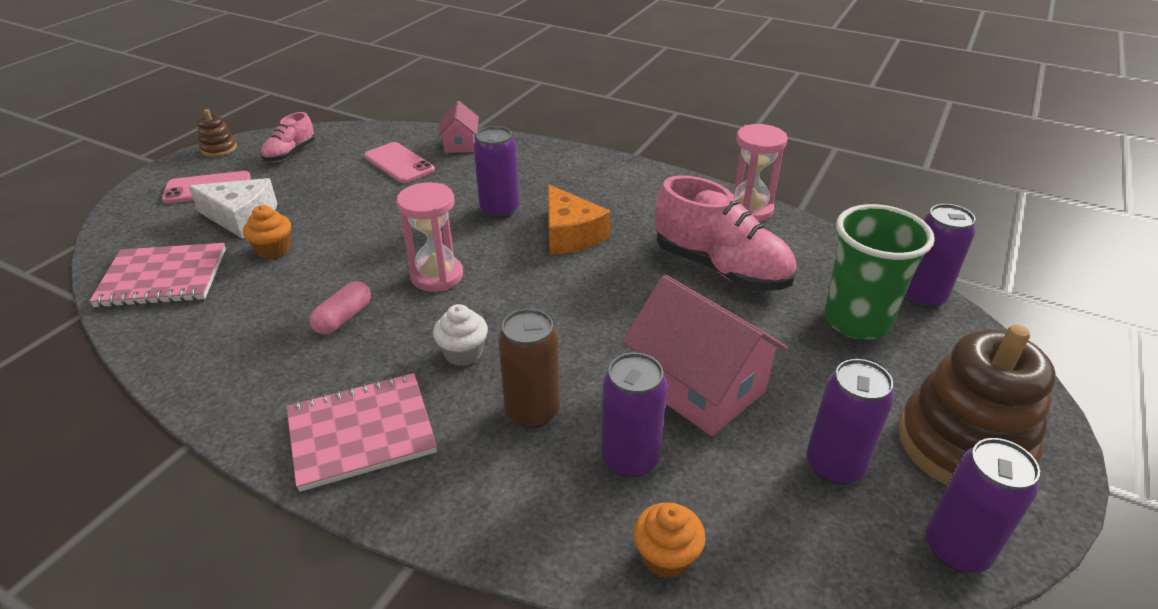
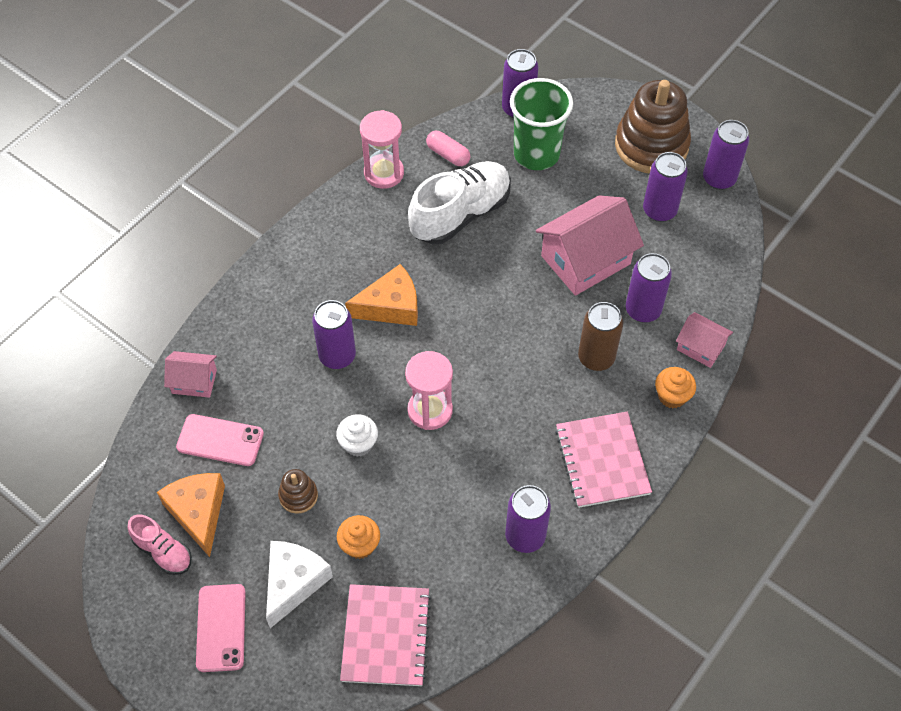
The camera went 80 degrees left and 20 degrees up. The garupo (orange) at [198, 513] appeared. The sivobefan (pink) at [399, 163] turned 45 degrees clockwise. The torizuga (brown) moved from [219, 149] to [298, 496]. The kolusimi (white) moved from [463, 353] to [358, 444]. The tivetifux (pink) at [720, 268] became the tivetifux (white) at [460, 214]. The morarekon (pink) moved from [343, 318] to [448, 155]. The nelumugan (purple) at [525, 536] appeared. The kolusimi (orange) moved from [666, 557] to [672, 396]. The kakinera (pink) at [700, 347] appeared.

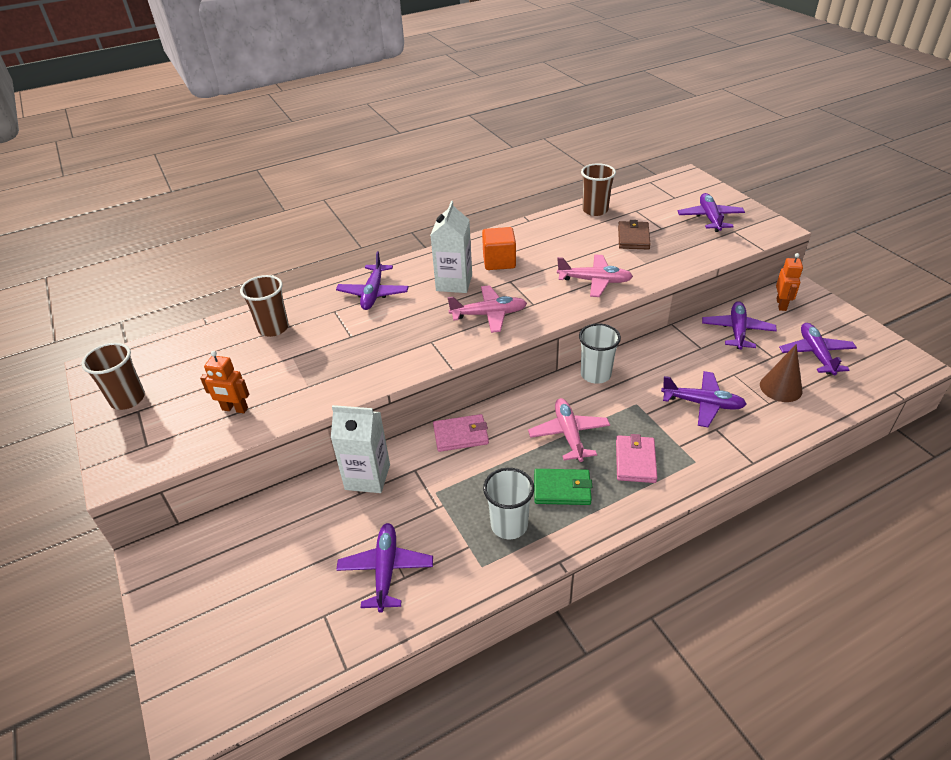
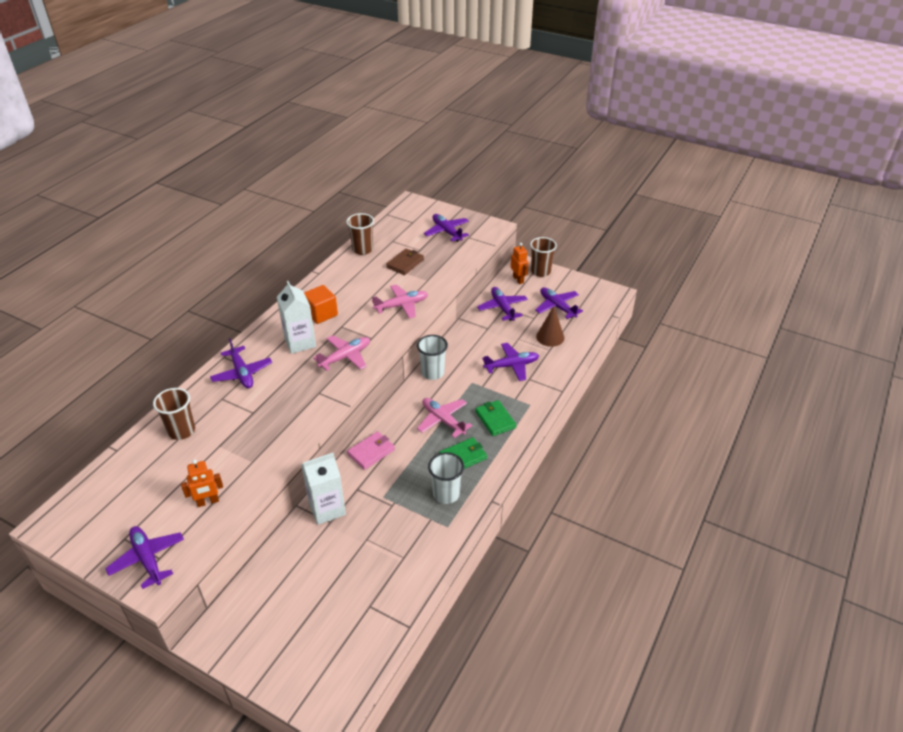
The camera went 35 degrees left and 0 degrees up. The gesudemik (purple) moved from [386, 570] to [147, 559]. The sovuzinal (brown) at [633, 237] turned 60 degrees clockwise. The sovuzinal (pink) at [635, 461] became the sovuzinal (green) at [495, 419]. The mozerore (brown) moved from [128, 399] to [540, 271].

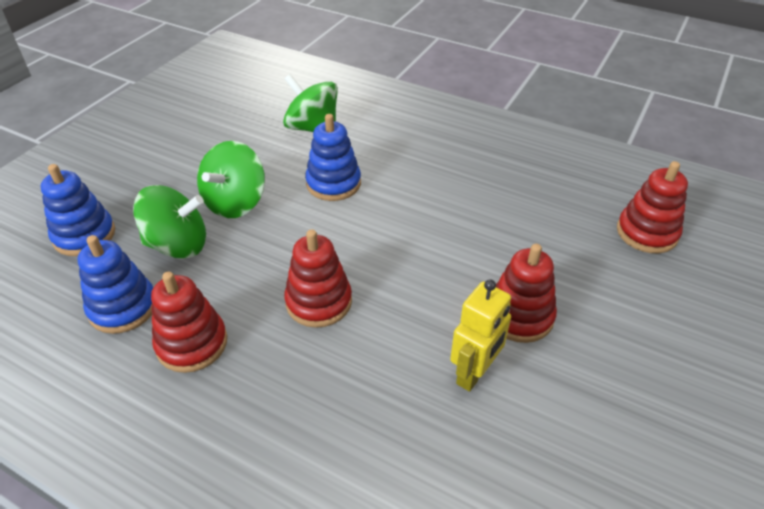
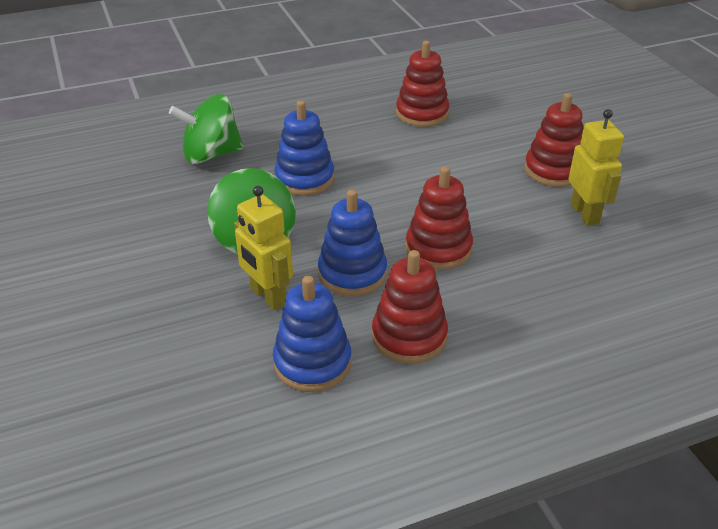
The camera went 50 degrees left and 5 degrees down. The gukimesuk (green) at [178, 245] was replaced by the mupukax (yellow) at [268, 296]. The torizuga (blue) moved from [84, 235] to [352, 273]. The torizuga (red) moved from [647, 233] to [422, 114].

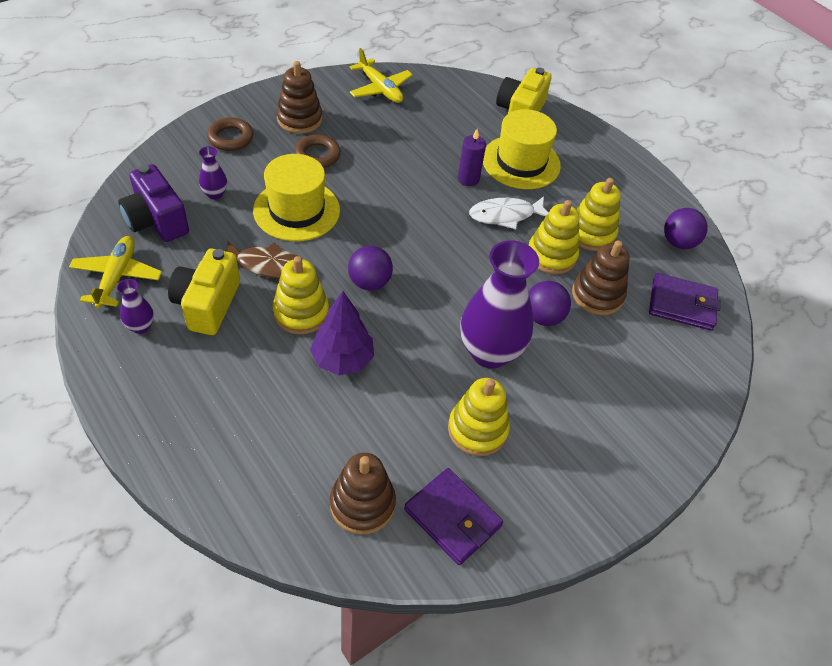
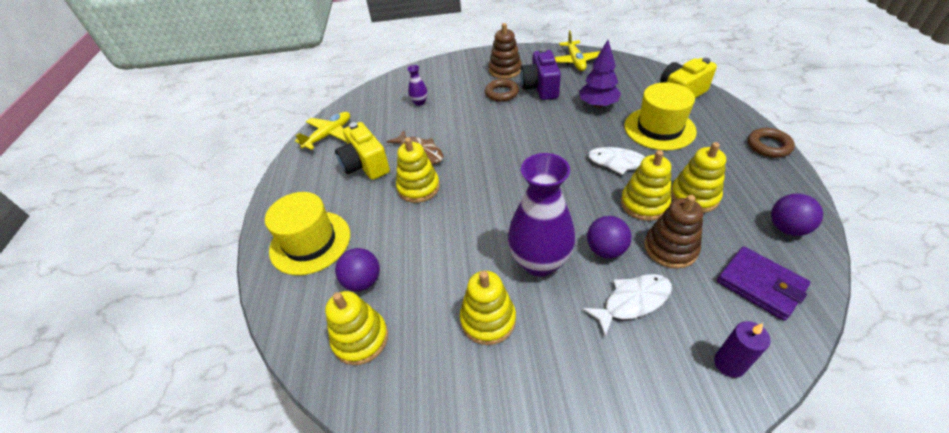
The camera went 40 degrees right and 5 degrees down. The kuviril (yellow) moved from [296, 210] to [310, 242]. The torizuga (brown) at [362, 504] became the torizuga (yellow) at [360, 339]. The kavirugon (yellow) at [207, 304] turned 75 degrees counterclockwise. The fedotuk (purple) moved from [369, 282] to [363, 281]. The kavirugon (purple) moved from [156, 221] to [540, 88]. The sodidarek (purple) moved from [342, 359] to [598, 104]. The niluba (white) at [632, 301] appeared. The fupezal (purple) moved from [468, 179] to [729, 364]. The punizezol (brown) moved from [230, 138] to [768, 146]. The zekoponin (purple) at [141, 326] disappeared. The sovuzinal (purple) at [452, 518] disappeared.

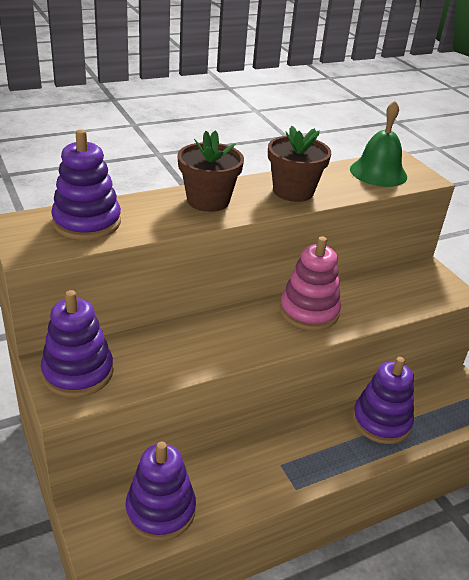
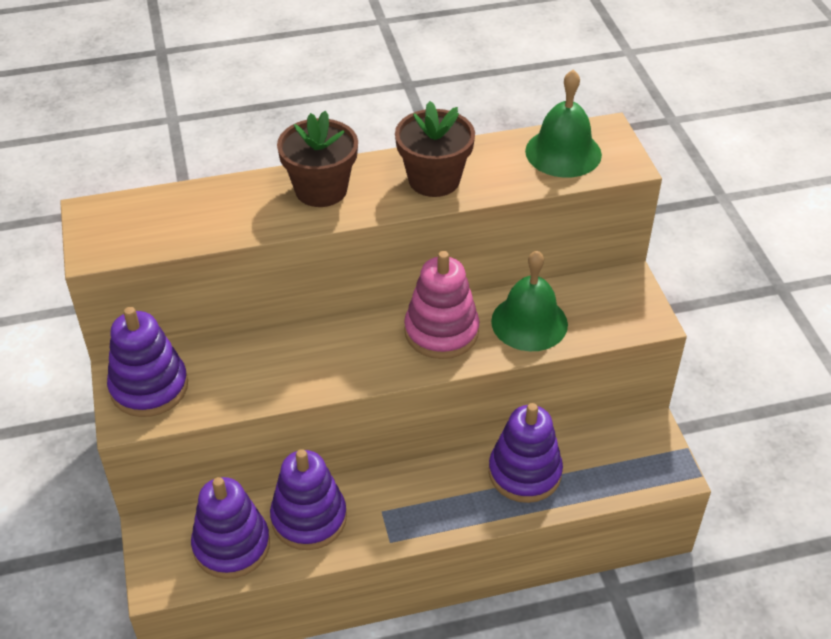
The camera went 15 degrees right and 10 degrees up. The torizuga (purple) moved from [87, 222] to [309, 518]. The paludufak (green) at [529, 322] appeared.

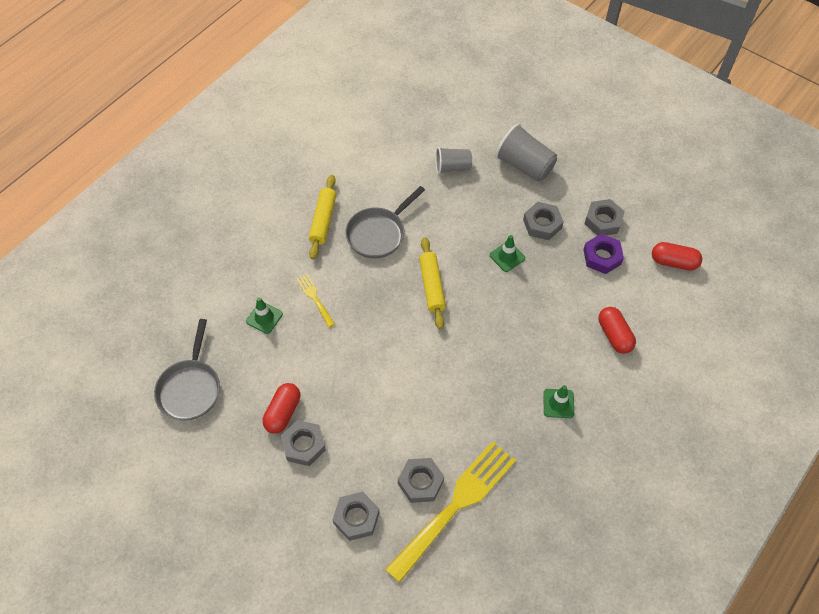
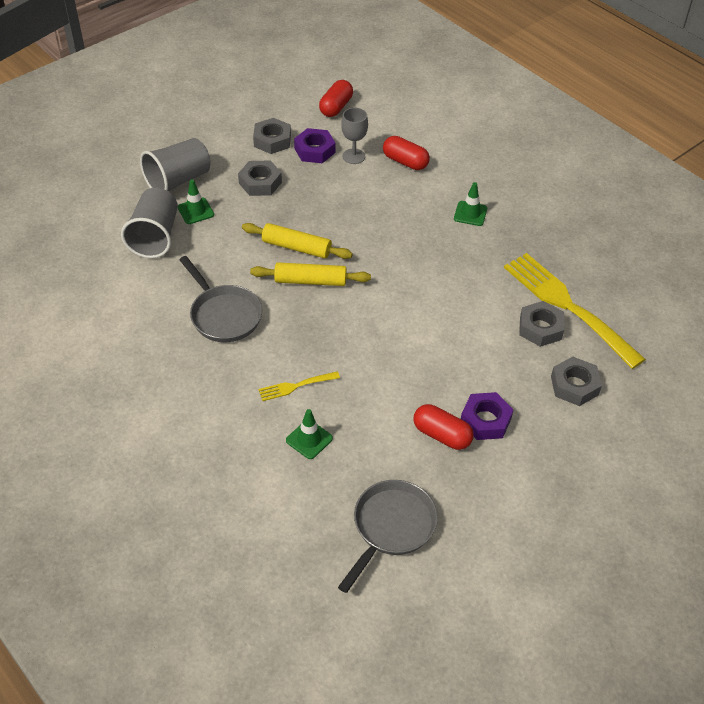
The camera went 80 degrees left and 10 degrees down. The mozerore (grey) at [452, 167] changed to 1.55 times the size. The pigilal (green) moved from [507, 257] to [195, 211]. The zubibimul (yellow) moved from [323, 220] to [296, 247]. The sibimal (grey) at [190, 388] turned 75 degrees counterclockwise. The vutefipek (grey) at [353, 156] appeared. The morarekon (red) at [614, 335] turned 45 degrees clockwise. The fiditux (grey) at [304, 445] became the fiditux (purple) at [485, 420].

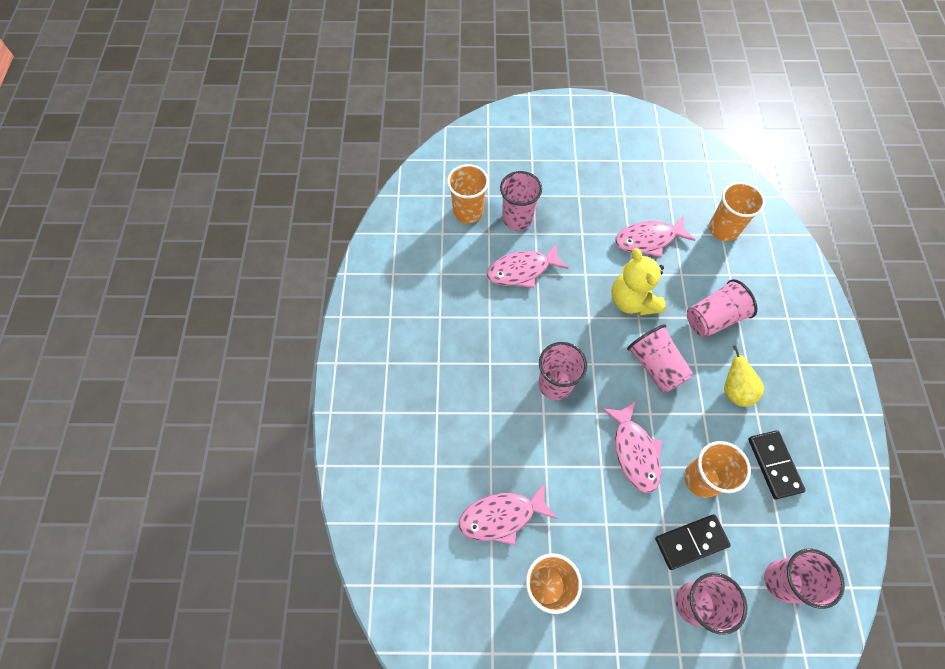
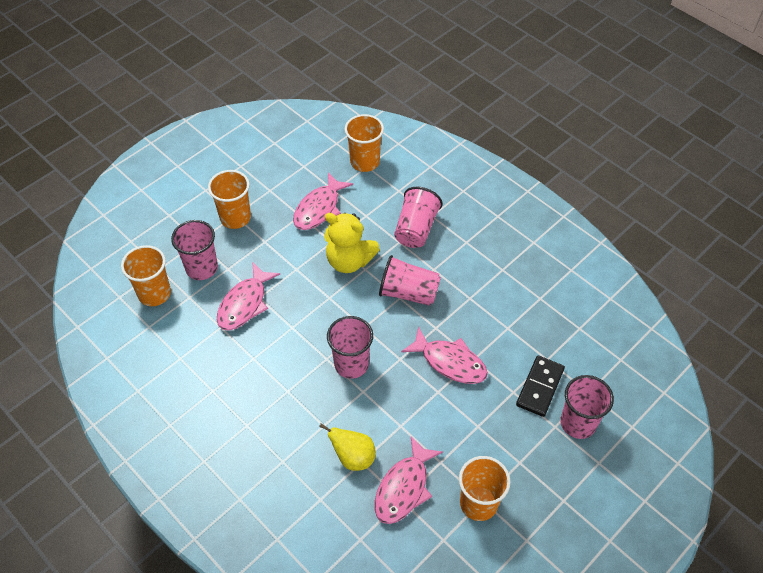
The camera went 45 degrees left and 10 degrees down. The mozerore (orange) moved from [702, 479] to [235, 218]. The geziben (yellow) moved from [734, 390] to [353, 457]. The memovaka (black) at [774, 465] disappeared. The mozerore (pink) at [783, 581] disappeared.

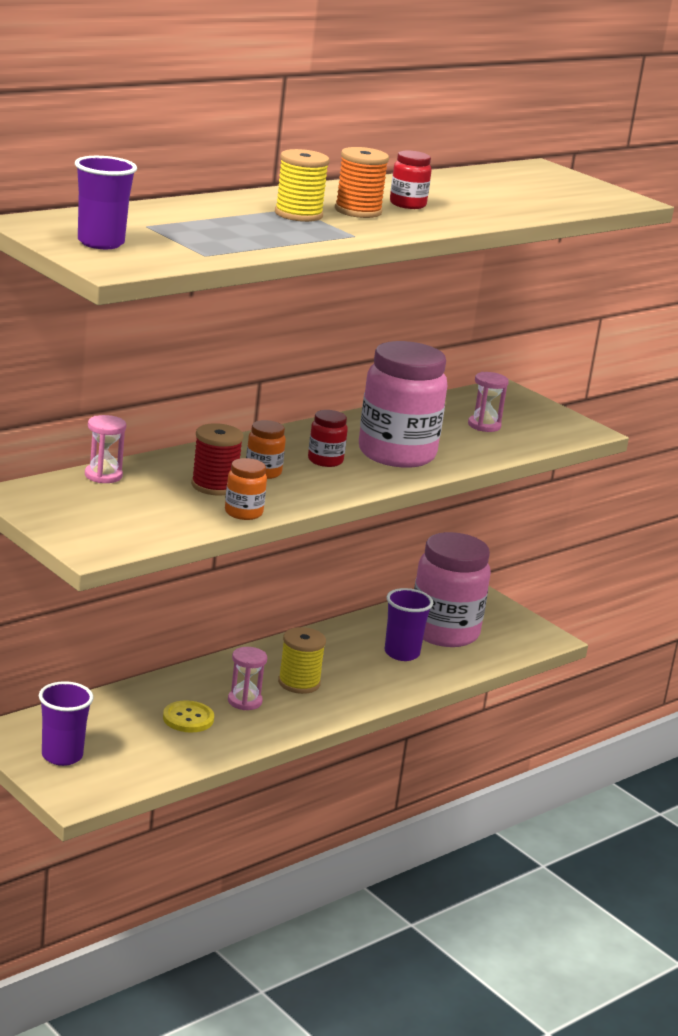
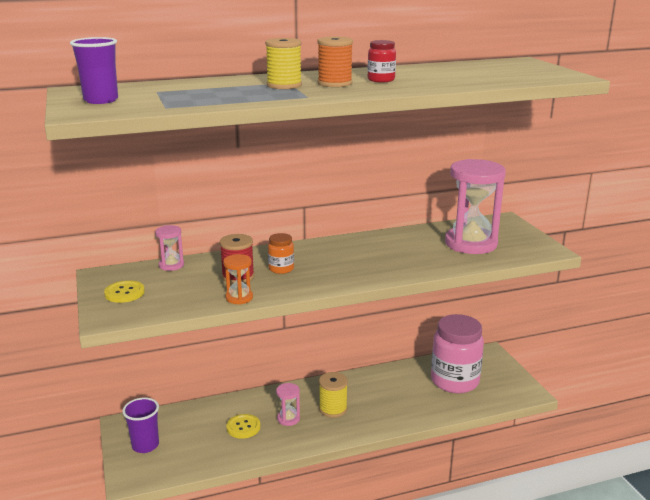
The camera went 25 degrees right and 0 degrees up. The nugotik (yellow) at [124, 293] appeared. The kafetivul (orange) at [243, 513] was replaced by the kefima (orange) at [239, 298]. The kefima (pink) at [484, 425] changed to 2.21 times the size. The kafetivul (red) at [325, 461] disappeared. The kafetivul (pink) at [396, 454] disappeared. The mozerore (purple) at [401, 653] disappeared.

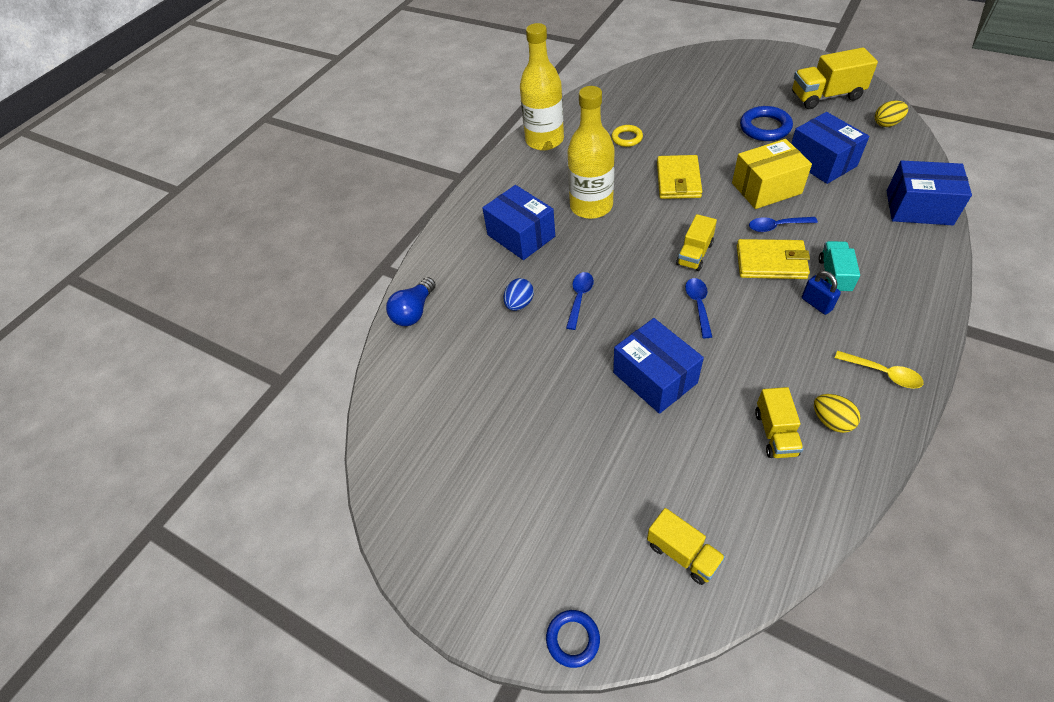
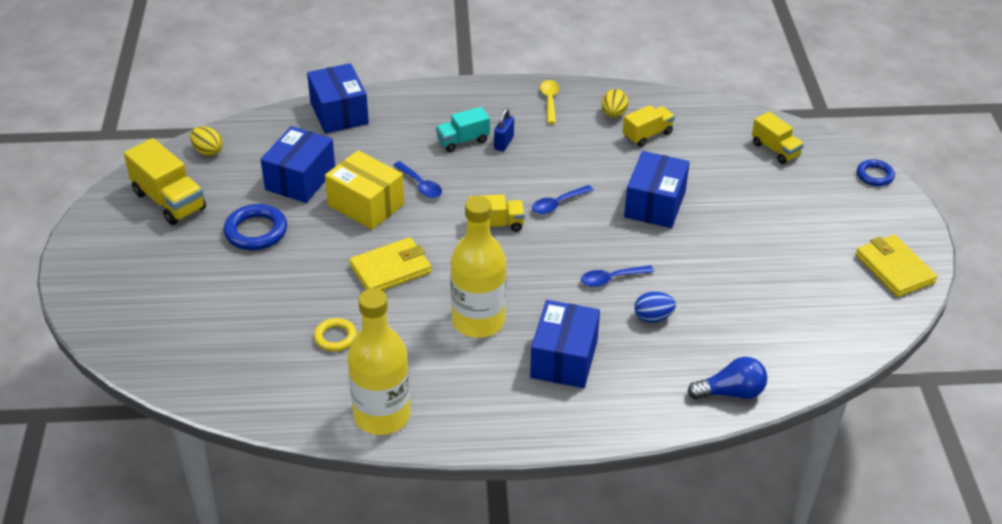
The camera went 130 degrees left and 10 degrees down. The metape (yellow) at [683, 553] turned 135 degrees clockwise. The sovuzinal (yellow) moved from [771, 262] to [894, 269].

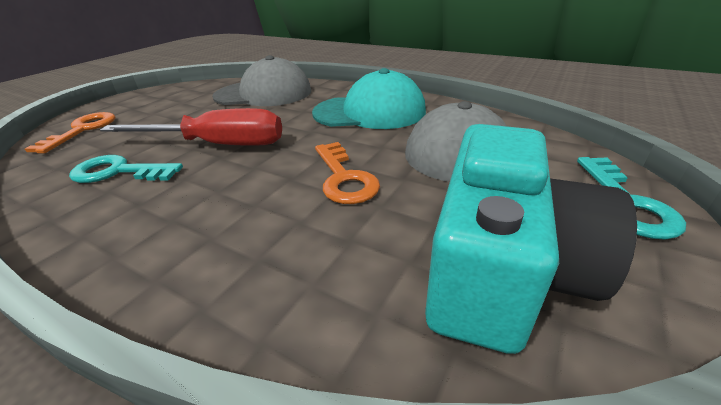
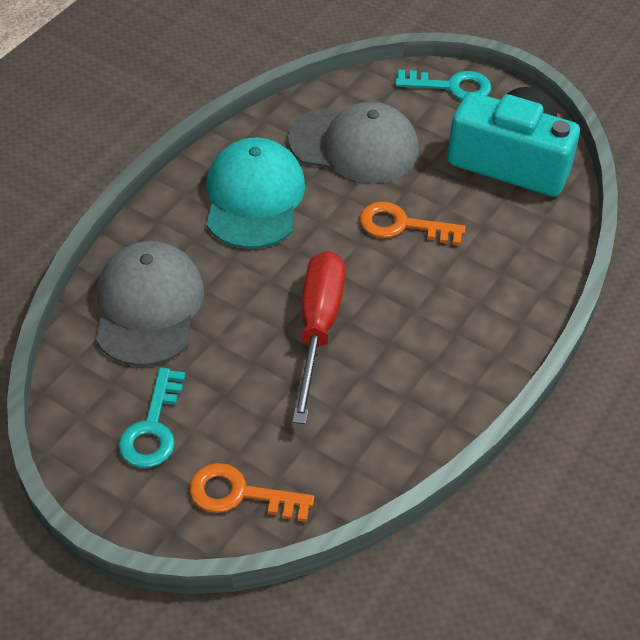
The camera went 90 degrees left and 15 degrees up. The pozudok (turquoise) moved from [119, 172] to [153, 427]. The pozudok (orange) at [344, 178] turned 150 degrees counterclockwise.

